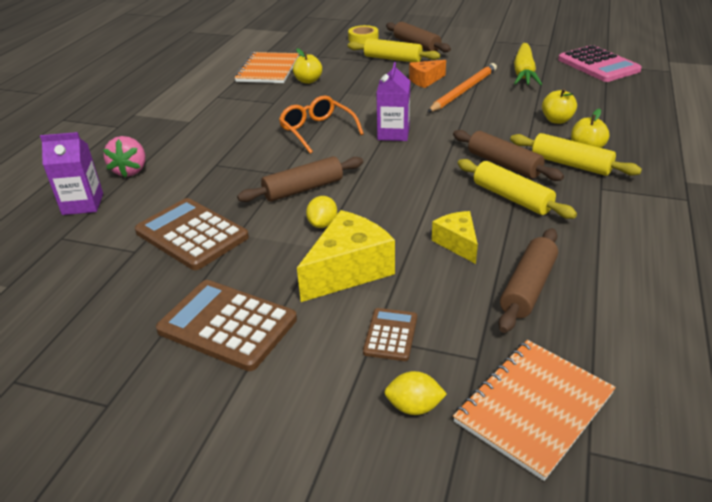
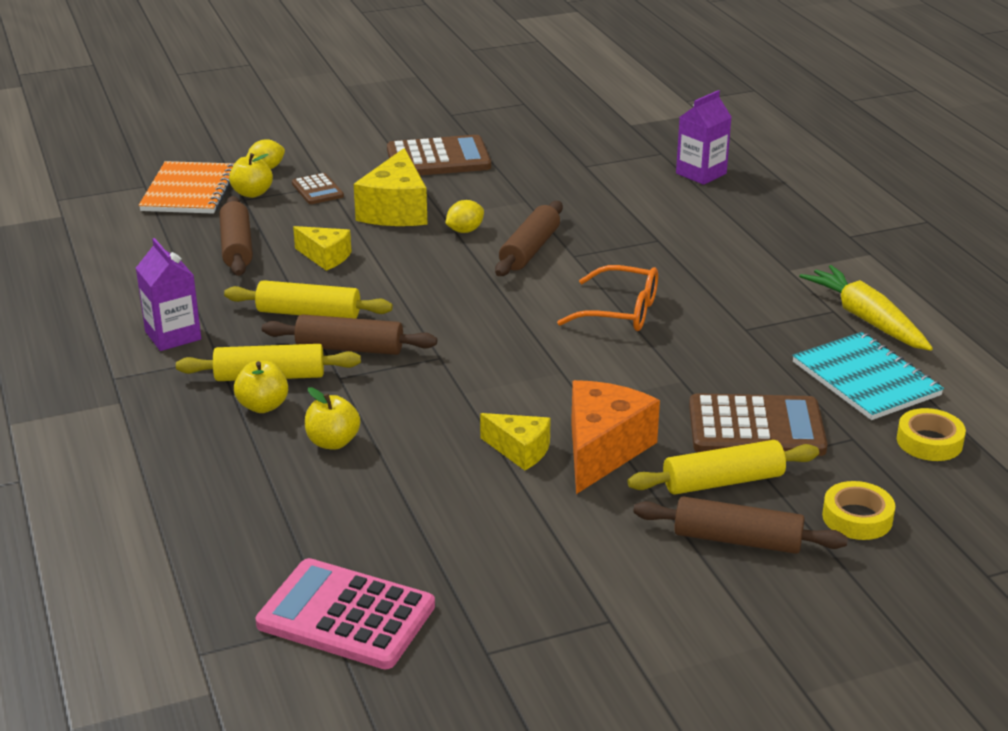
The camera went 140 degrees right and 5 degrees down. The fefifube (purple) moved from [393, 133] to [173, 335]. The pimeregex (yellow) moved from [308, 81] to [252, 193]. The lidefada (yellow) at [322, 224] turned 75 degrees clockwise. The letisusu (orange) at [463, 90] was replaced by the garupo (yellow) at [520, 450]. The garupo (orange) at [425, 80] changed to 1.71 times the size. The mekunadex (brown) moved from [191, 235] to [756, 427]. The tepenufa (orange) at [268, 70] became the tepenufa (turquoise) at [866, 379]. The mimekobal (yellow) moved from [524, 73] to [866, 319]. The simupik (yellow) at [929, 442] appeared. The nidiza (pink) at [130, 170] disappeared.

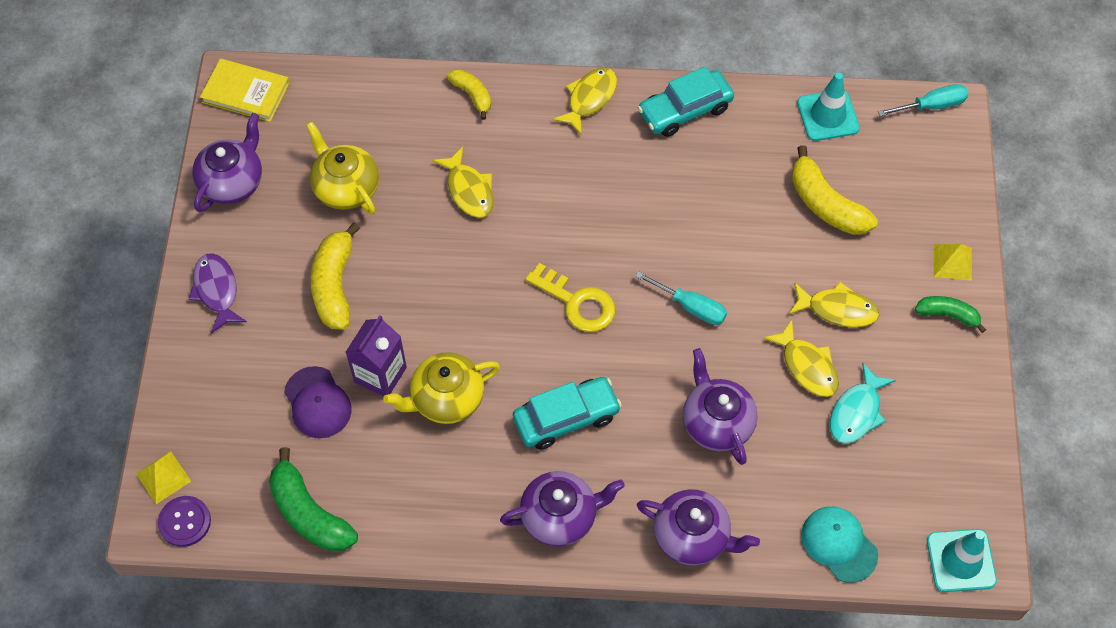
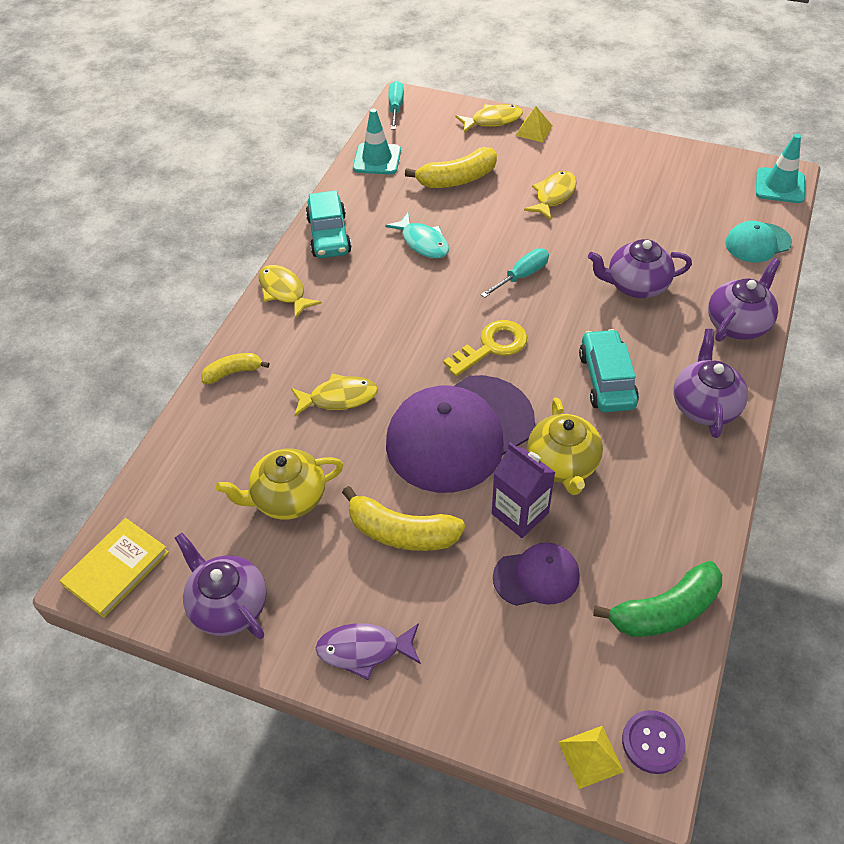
The camera went 70 degrees left and 10 degrees down. The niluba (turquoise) moved from [856, 412] to [423, 242]. The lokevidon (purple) at [459, 433] appeared. The niluba (yellow) moved from [807, 366] to [493, 120]. The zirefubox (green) at [947, 315] disappeared.

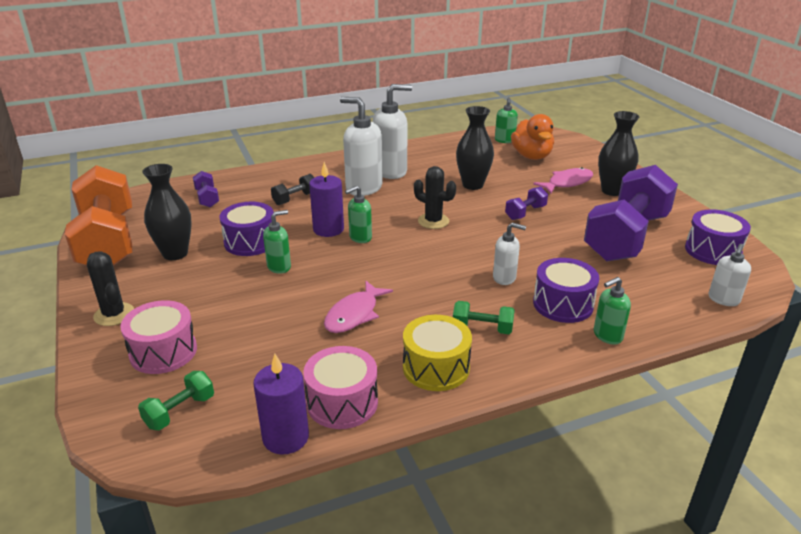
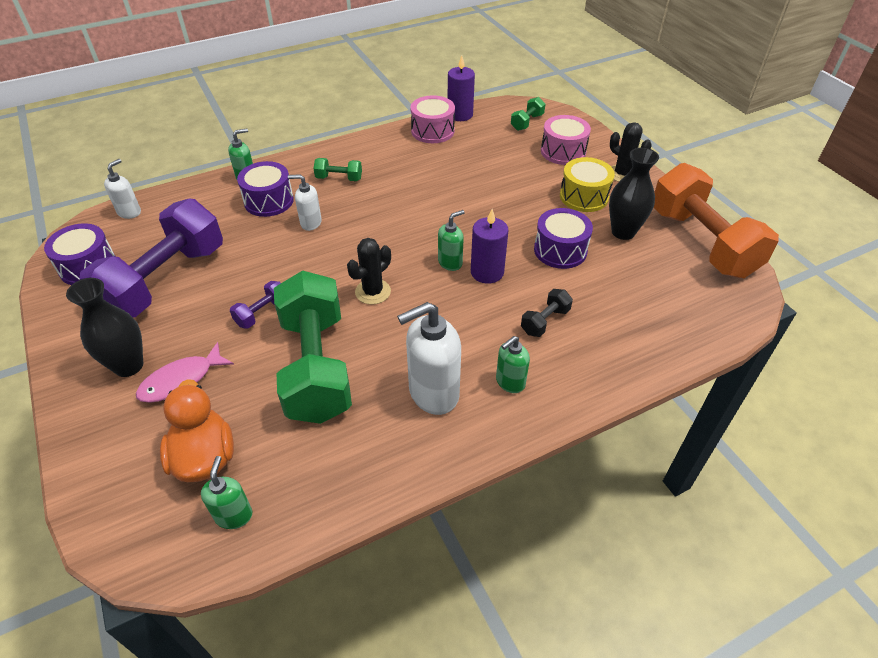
The camera went 175 degrees right and 15 degrees up. The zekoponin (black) at [472, 185] was replaced by the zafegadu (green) at [316, 366]. The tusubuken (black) at [433, 221] turned 75 degrees counterclockwise. The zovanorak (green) moved from [279, 267] to [510, 382]. The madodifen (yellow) moved from [436, 367] to [584, 196]. The zafegadu (purple) at [207, 198] disappeared. The niluba (pink) at [354, 314] disappeared. The zovanorak (white) at [363, 188] disappeared.

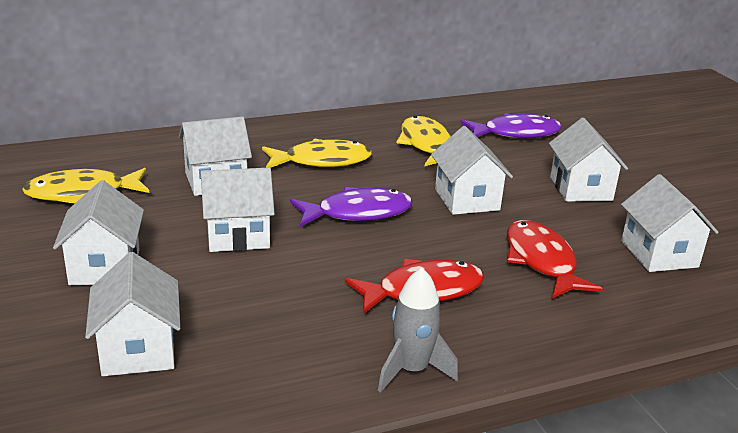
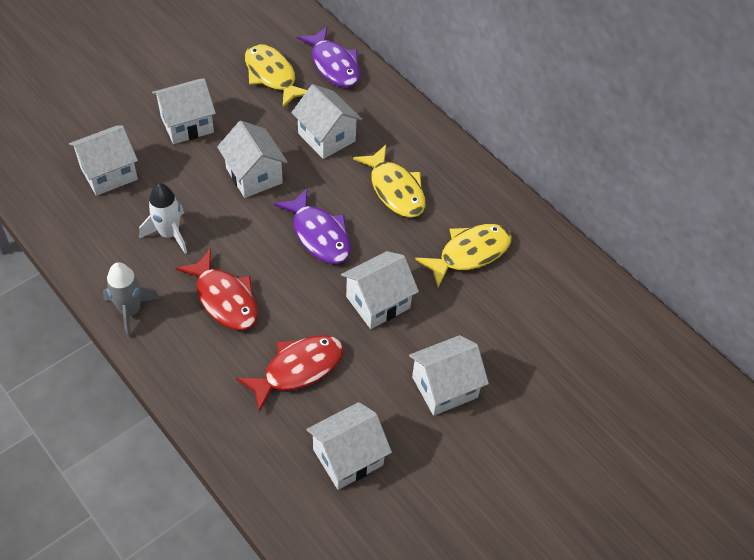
The camera went 70 degrees right and 25 degrees up. The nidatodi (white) at [169, 234] appeared. The niluba (purple) moved from [516, 133] to [333, 65].

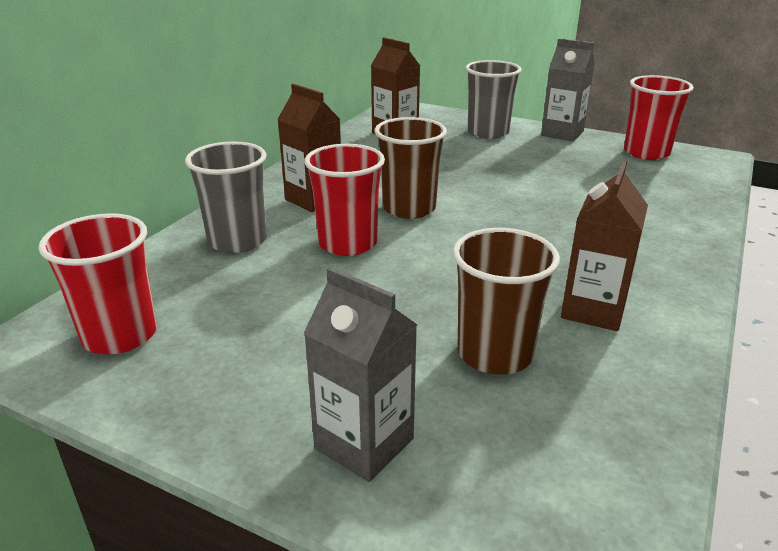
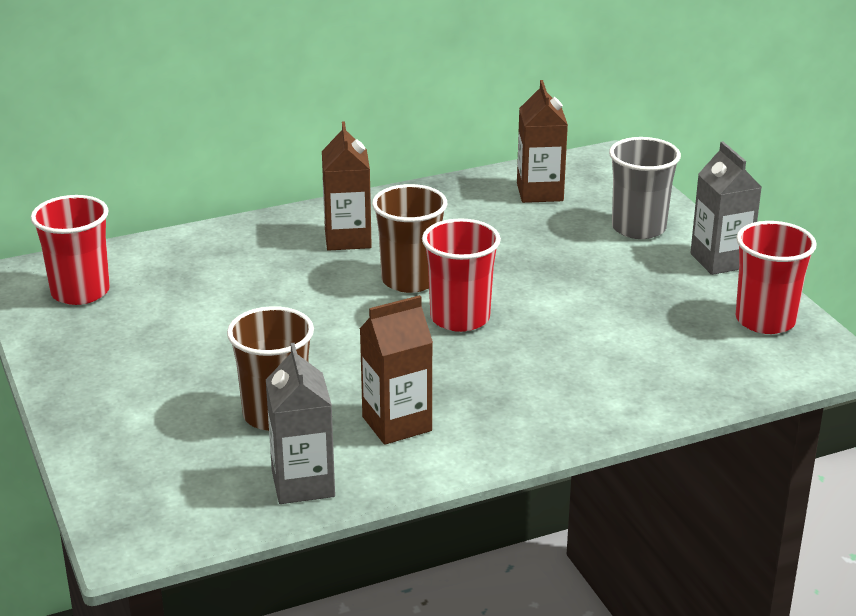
The camera went 40 degrees right and 0 degrees up. The fefifube (grey) moved from [364, 443] to [303, 484]. The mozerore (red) moved from [347, 243] to [460, 318]. The mozerore (grey) at [237, 241] disappeared.

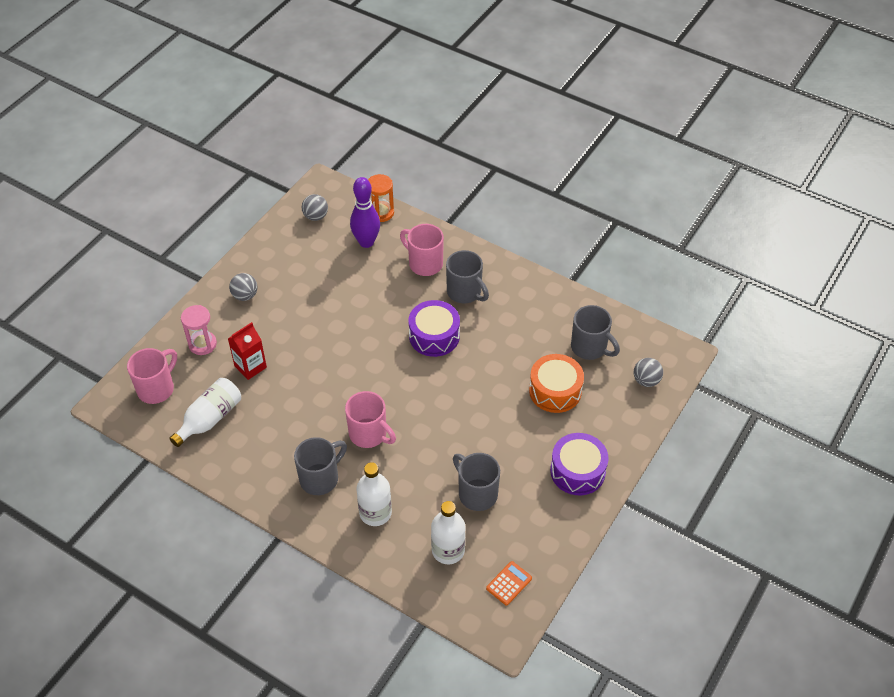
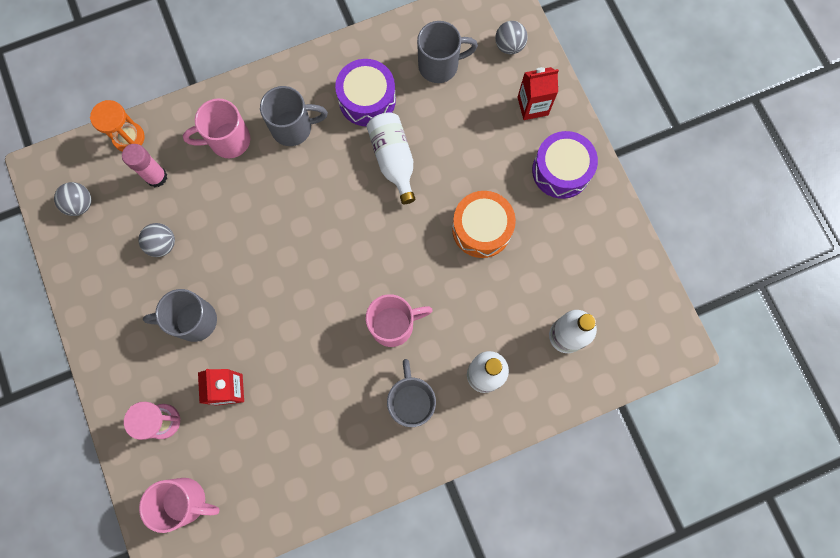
The camera went 55 degrees left and 25 degrees up. The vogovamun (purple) at [366, 242] was replaced by the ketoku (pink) at [156, 177]. The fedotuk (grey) moved from [245, 295] to [162, 244]. The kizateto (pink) at [157, 388] turned 120 degrees clockwise. The kizateto (grey) moved from [476, 493] to [193, 321]. The madodifen (purple) moved from [434, 336] to [367, 99]. The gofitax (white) moved from [210, 418] to [393, 160]. The madodifen (orange) moved from [555, 391] to [481, 229]. The fefifube (red) at [532, 106] appeared. The mekunadex (orange) at [509, 583] disappeared.

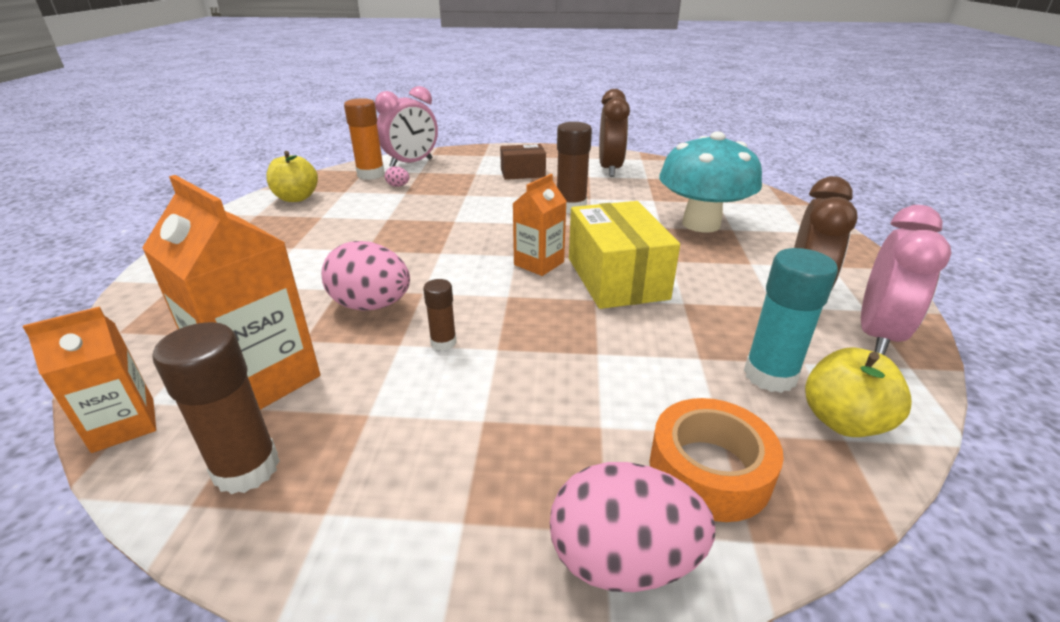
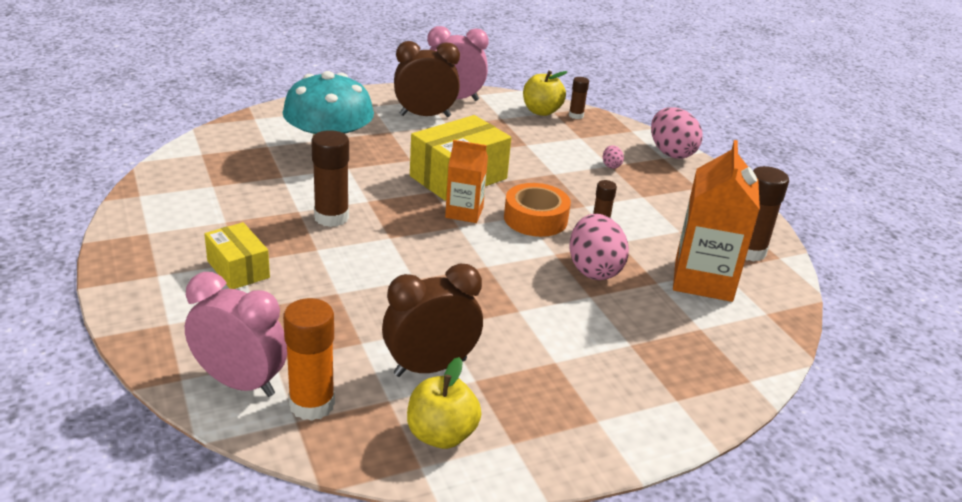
The camera went 120 degrees left and 0 degrees up. The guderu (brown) at [522, 173] became the guderu (yellow) at [238, 269]. The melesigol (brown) moved from [610, 169] to [430, 367]. The simupik (orange) moved from [709, 470] to [535, 219]. The ketoku (brown) at [576, 115] appeared. The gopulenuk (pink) moved from [398, 186] to [611, 166]. The fefifube (orange) at [124, 425] disappeared. The ketoku (turquoise) at [770, 375] disappeared.

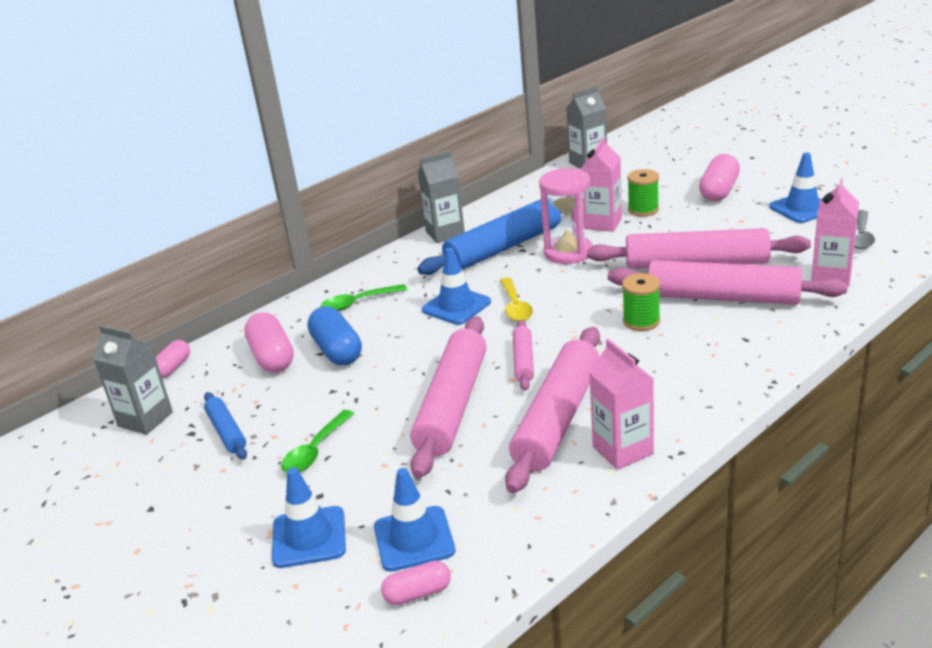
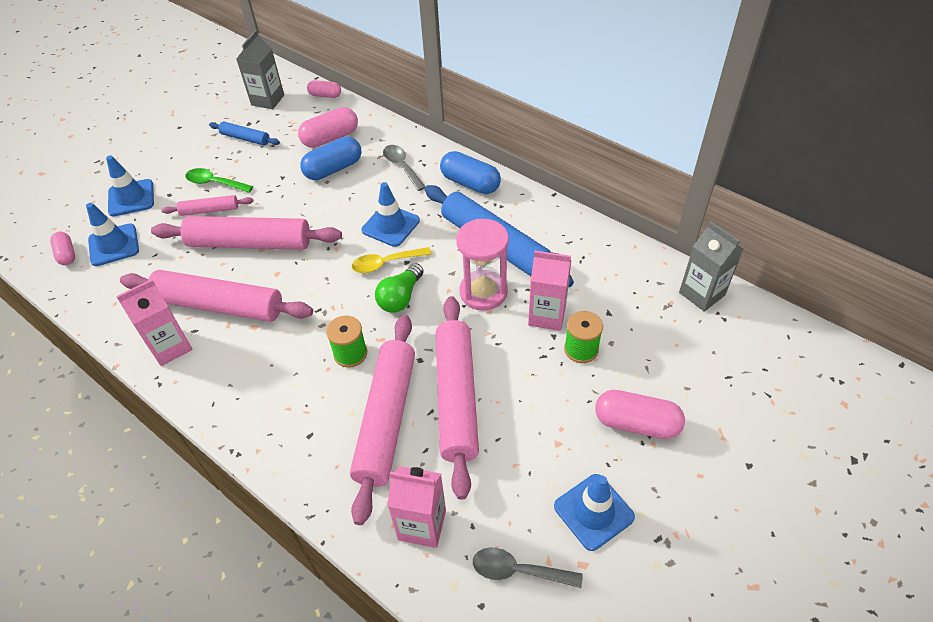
The camera went 80 degrees right and 20 degrees up. The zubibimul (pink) moved from [523, 361] to [210, 210]. The zubibimul (blue) at [226, 432] turned 60 degrees clockwise. The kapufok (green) at [400, 297] appeared. The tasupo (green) at [358, 303] became the tasupo (grey) at [402, 166]. The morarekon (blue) at [470, 183] appeared. The fefifube (grey) at [445, 233] disappeared.

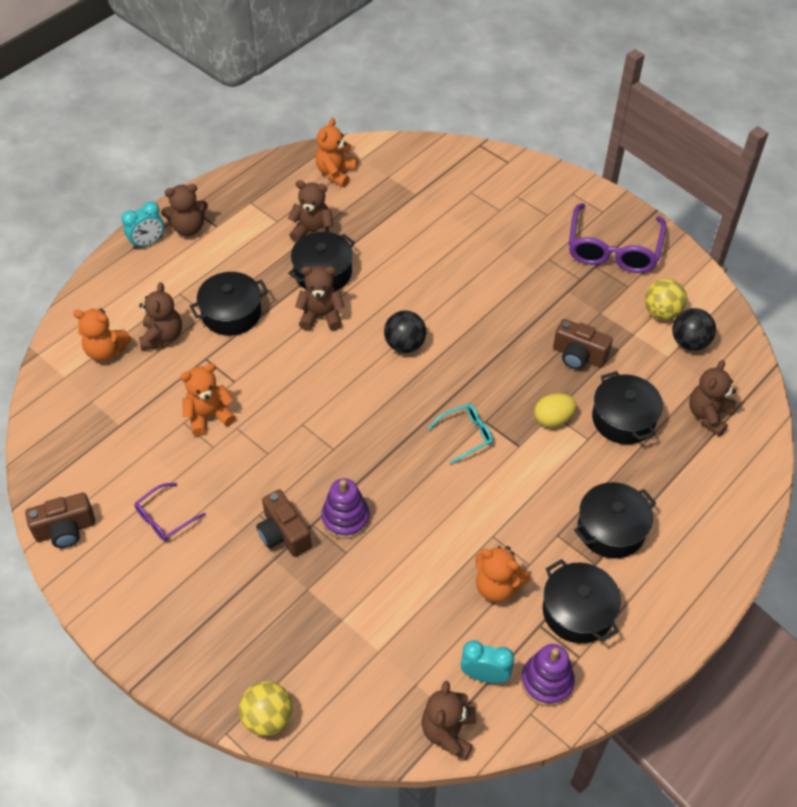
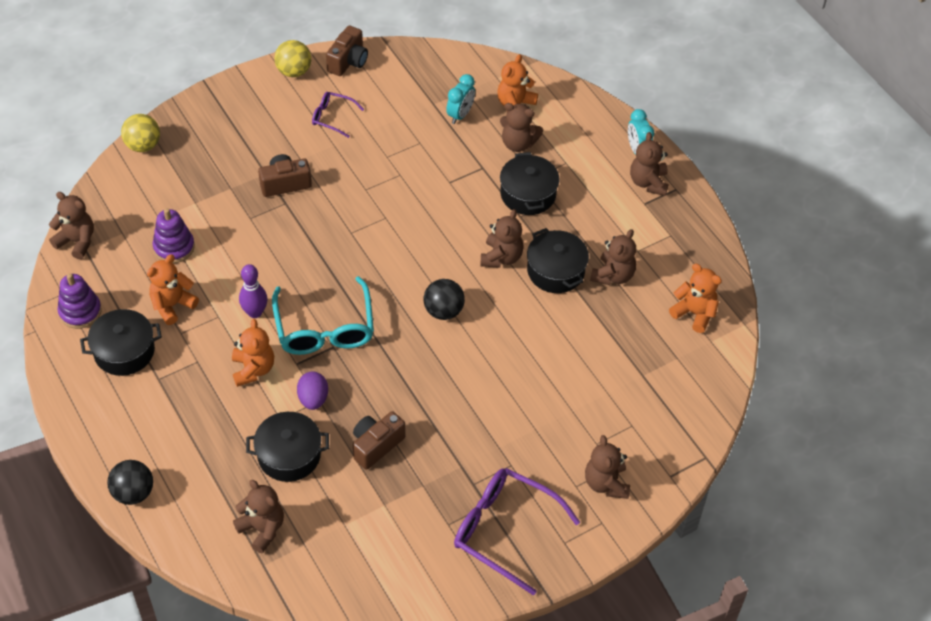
The camera went 105 degrees right and 0 degrees up. The fedotuk (black) moved from [689, 342] to [133, 493]. The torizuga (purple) moved from [345, 518] to [174, 247]. The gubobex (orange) moved from [209, 416] to [253, 369]. The vogovamun (purple) at [255, 312] appeared. The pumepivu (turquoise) at [466, 435] changed to 1.94 times the size. The fedotuk (yellow) moved from [661, 312] to [294, 71]. The gopulenuk (yellow) at [553, 419] became the gopulenuk (purple) at [313, 399]. The pumepivu (purple) at [165, 518] turned 45 degrees counterclockwise. The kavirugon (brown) at [65, 530] turned 150 degrees counterclockwise. The melesigol (turquoise) moved from [485, 675] to [460, 115]. The gubobex (brown) at [606, 483] appeared. The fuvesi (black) at [611, 529] disappeared.

